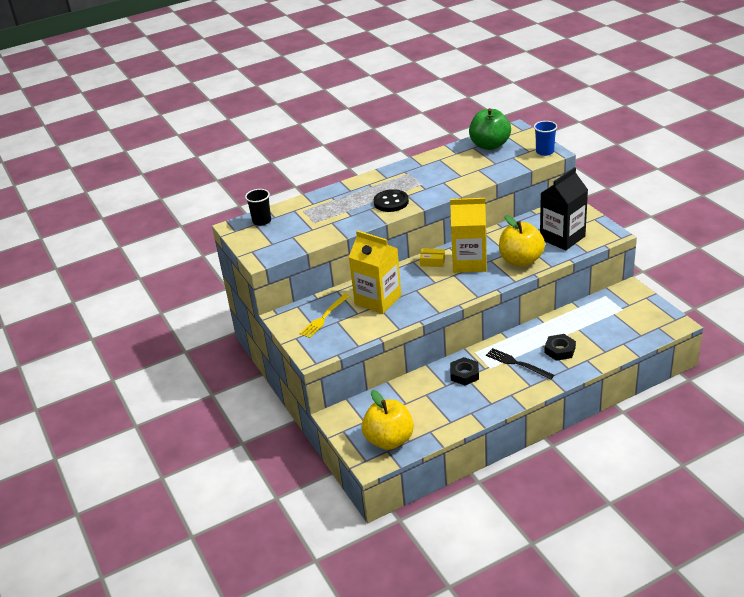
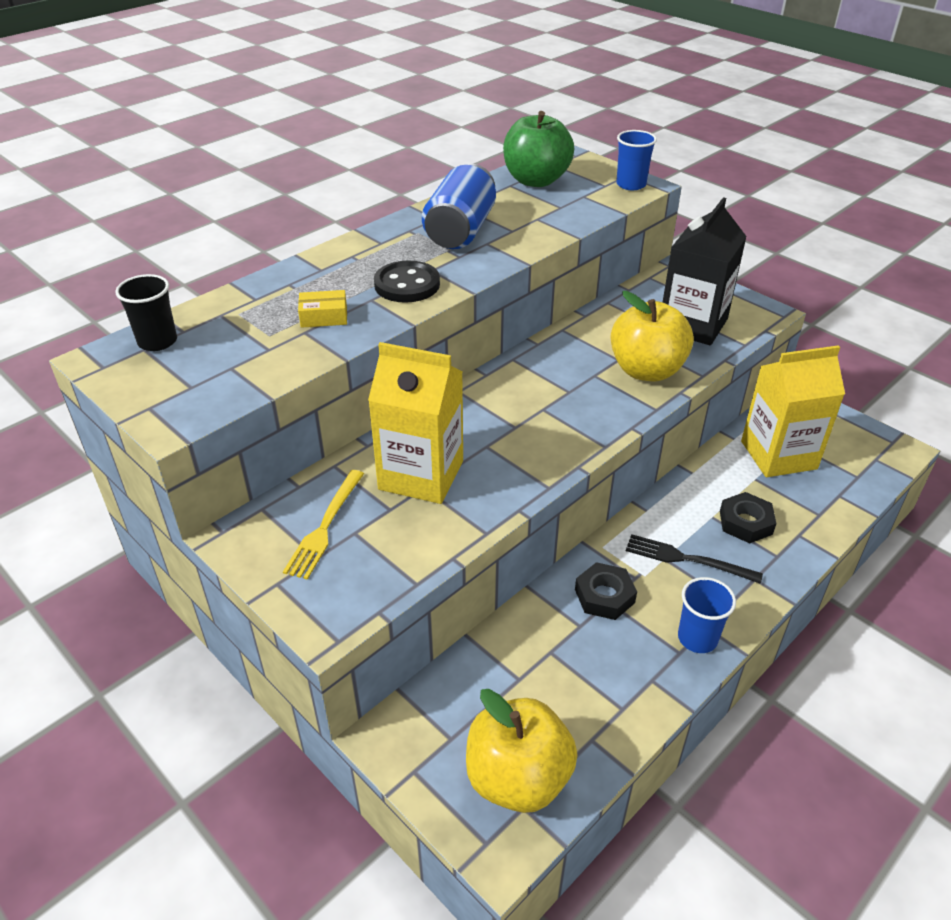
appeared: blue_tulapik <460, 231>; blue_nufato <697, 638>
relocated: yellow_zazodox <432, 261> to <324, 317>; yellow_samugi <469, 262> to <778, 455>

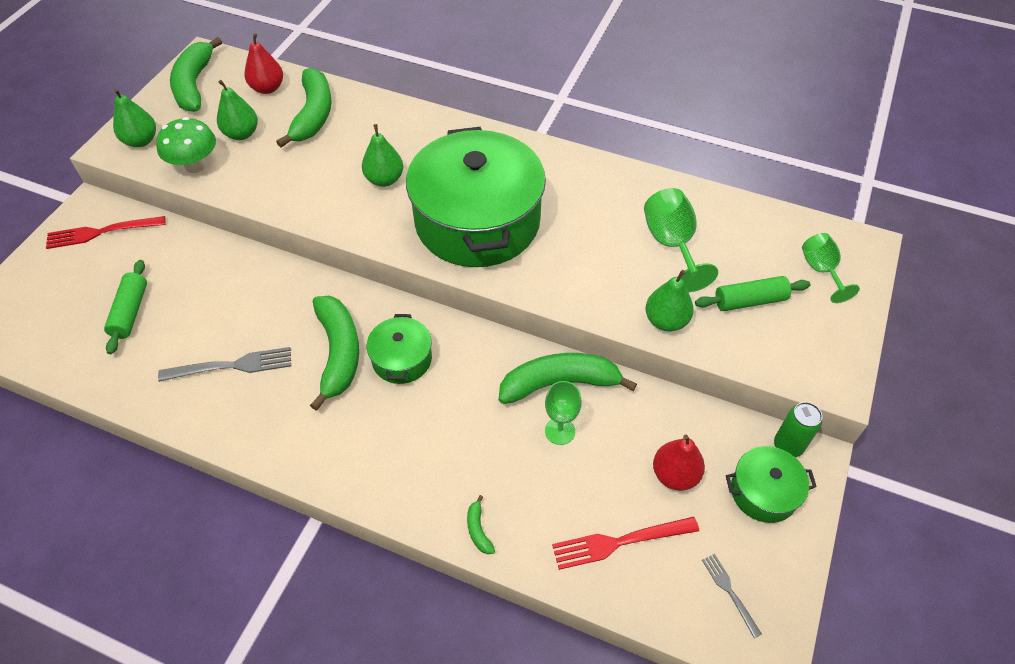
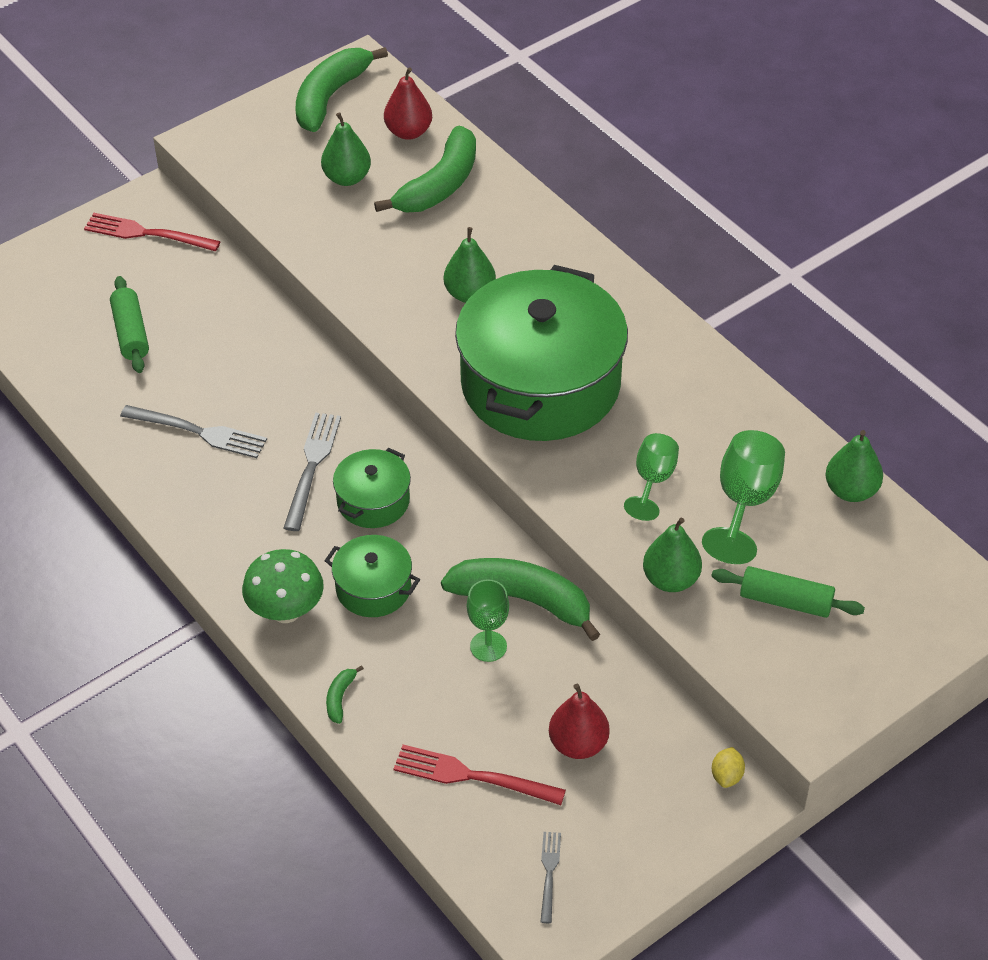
relocated: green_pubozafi <195, 165> to <286, 611>; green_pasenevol <763, 492> to <373, 588>; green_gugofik <821, 270> to <653, 481>; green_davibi <141, 141> to <851, 491>
exchanged: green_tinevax <338, 353> to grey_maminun <312, 466>; green_tulapik <788, 446> to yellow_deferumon <727, 776>
spun: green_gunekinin <130, 312> = <131, 333> 45 degrees counterclockwise

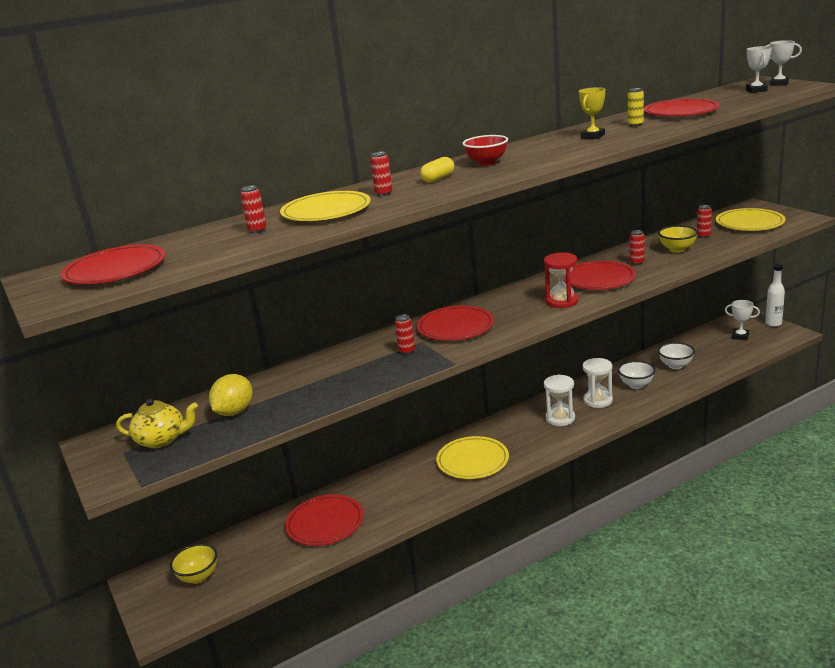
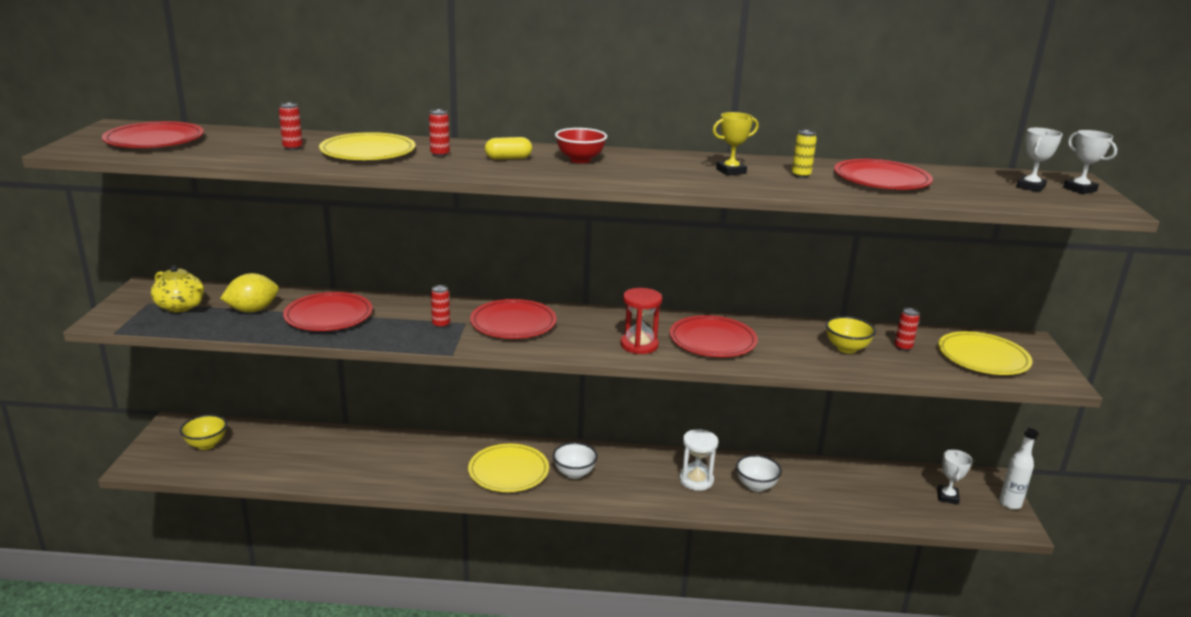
missing: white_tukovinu <560, 418>; red_tulapik <637, 262>
relocated: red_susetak <325, 523> to <328, 316>; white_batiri <675, 366> to <574, 473>
spun: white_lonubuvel <740, 336> = <947, 497> 45 degrees clockwise

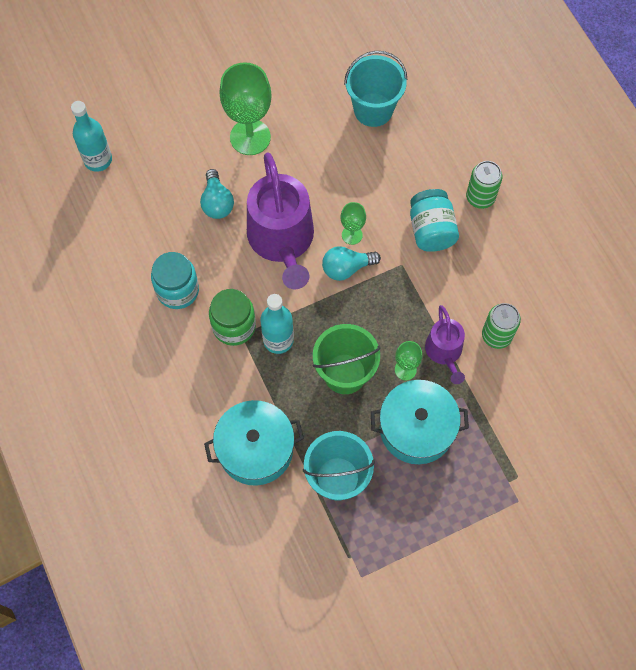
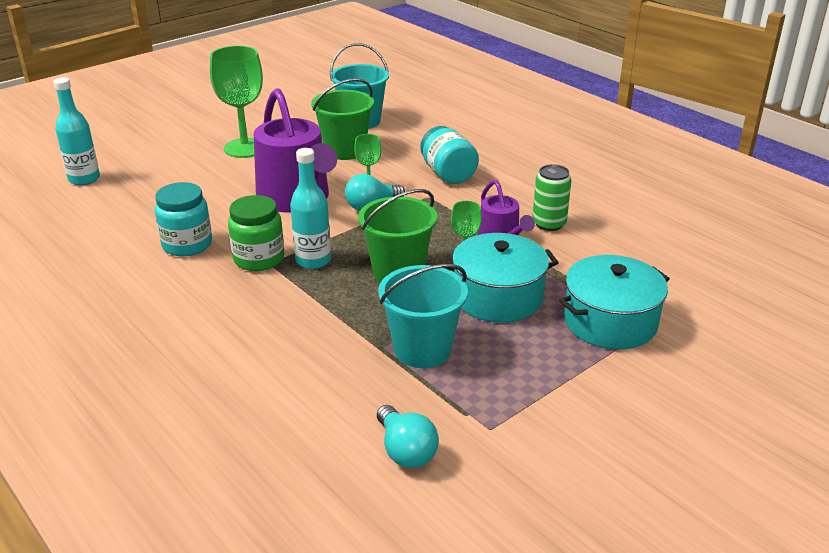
missing: green_tulapik <480, 197>
appeared: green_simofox <345, 150>
relocated: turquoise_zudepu <217, 202> to <405, 451>; turquoise_pasenevol <255, 449> to <610, 322>

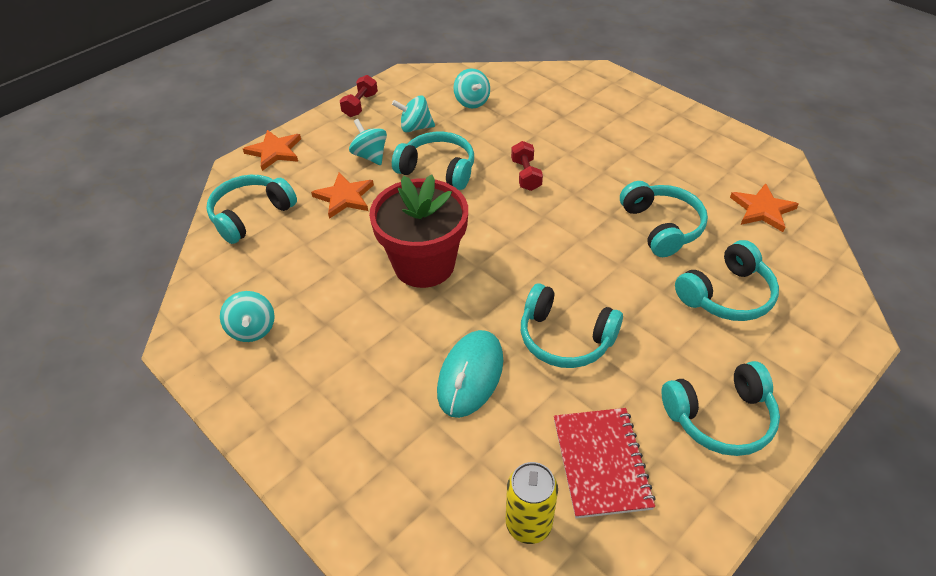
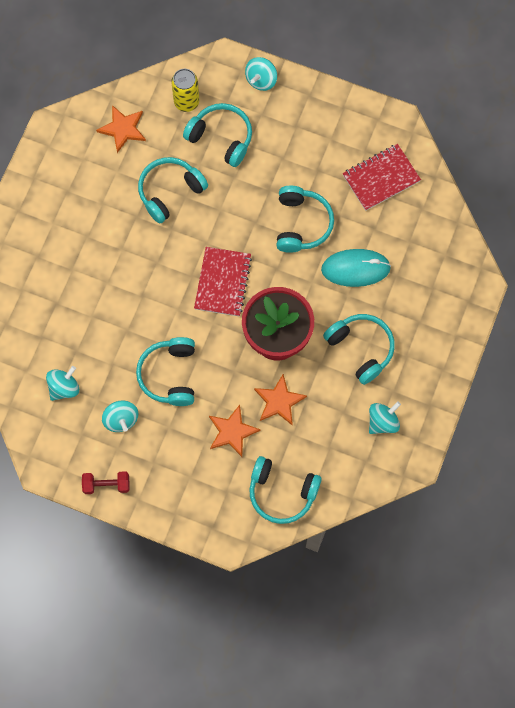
missing: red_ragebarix <526, 175>
appeared: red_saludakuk <223, 282>
relocated: yellow_tulapik <528, 524> to <186, 102>; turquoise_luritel <370, 156> to <261, 80>; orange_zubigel <275, 151> to <279, 401>; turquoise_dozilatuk <720, 417> to <361, 349>

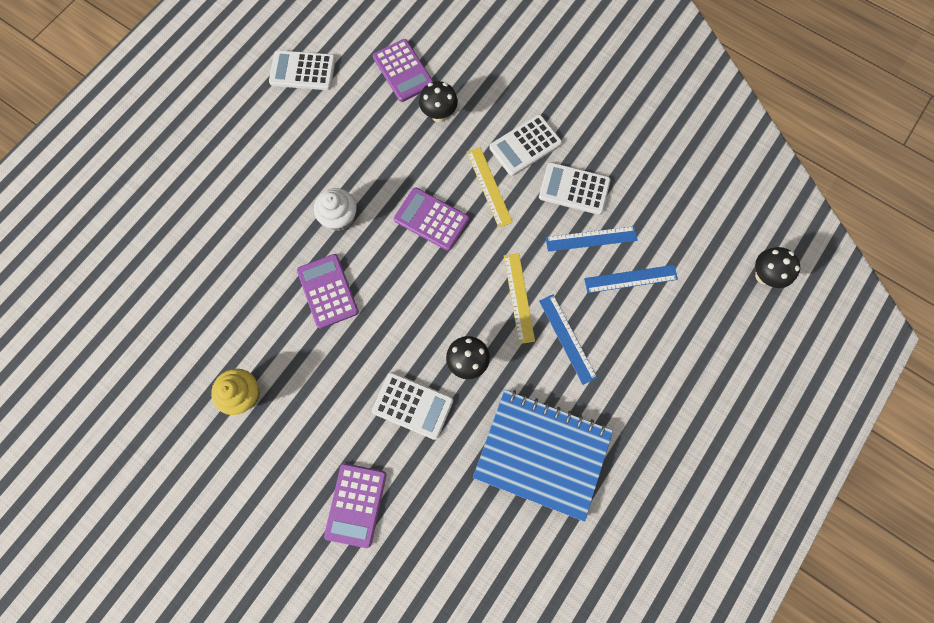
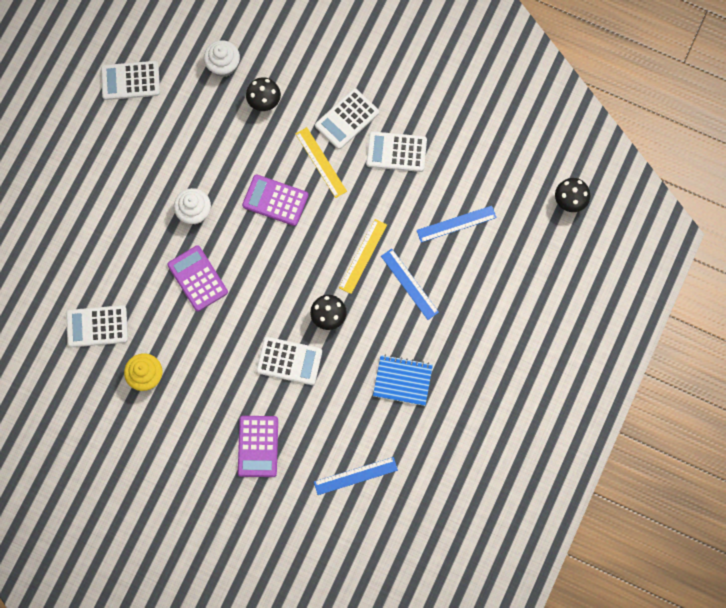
appeared: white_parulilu <97, 326>
relocated: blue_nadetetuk <591, 239> to <355, 476>
exchanged: purple_parulilu <403, 71> to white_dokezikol <223, 65>
spun: yellow_nadetetuk <519, 297> = <363, 256> 45 degrees clockwise
size: blue_saludakuk <542, 453> = <402, 380> x0.56

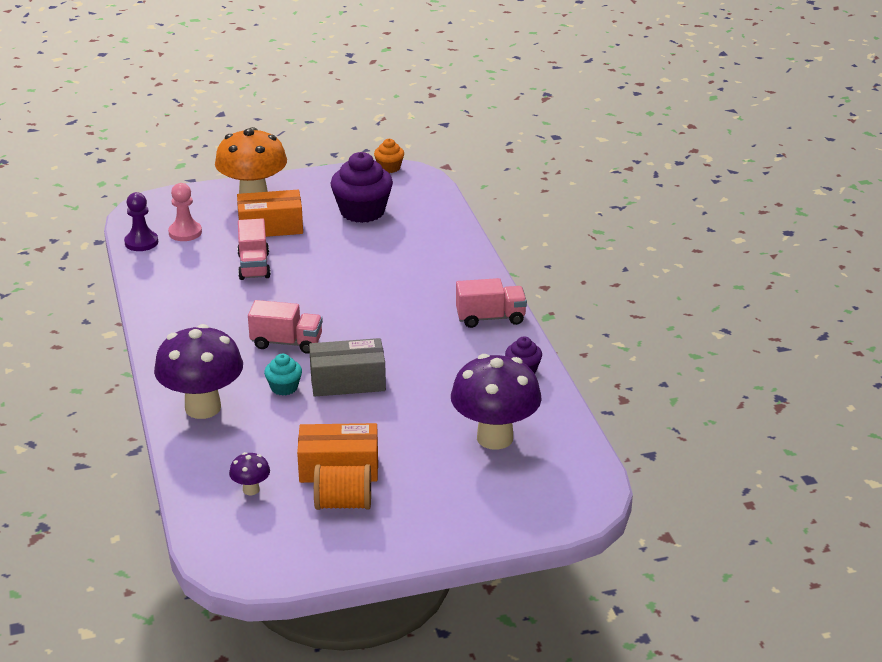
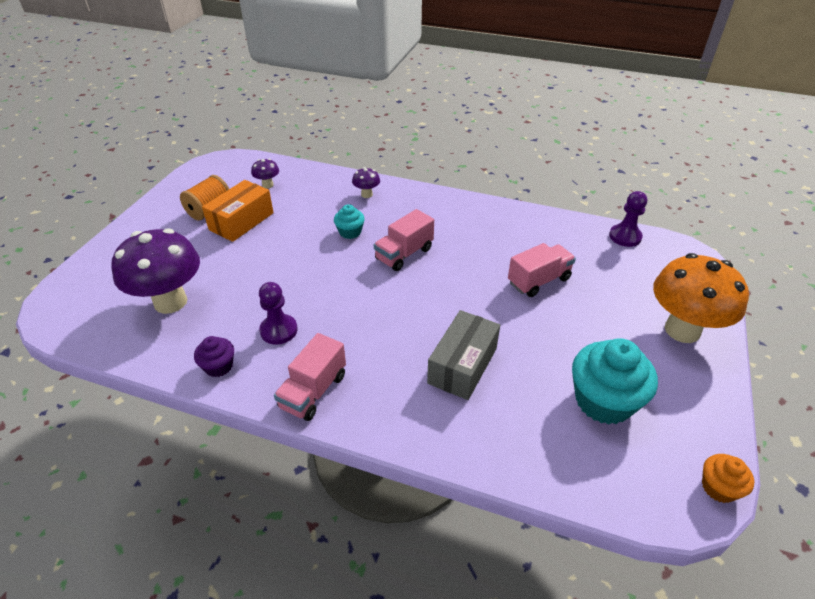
missing: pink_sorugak <185, 232>; orange_zazodox <271, 227>
appeared: purple_sorugak <279, 330>
relocated: grey_zazodox <348, 381> to <462, 365>
colour: purple_dokezikol <362, 212> to turquoise_dokezikol <603, 401>
spun: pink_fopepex <254, 266> = <538, 281> 120 degrees clockwise
size: purple_pubozafi <203, 408> = <366, 194> x0.44

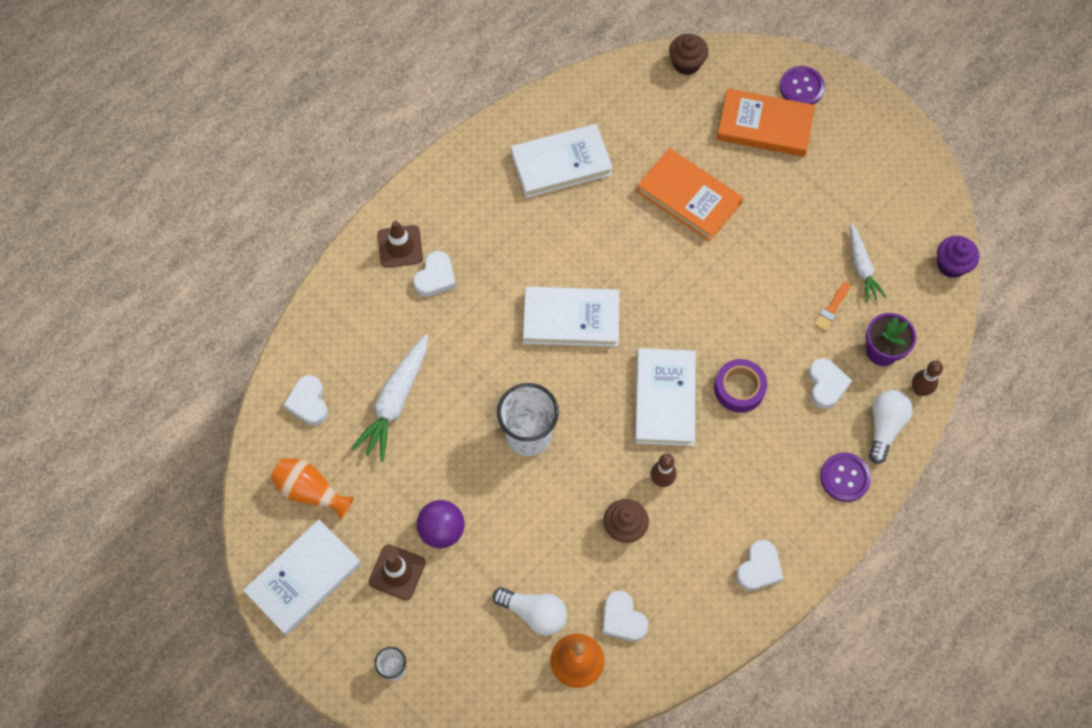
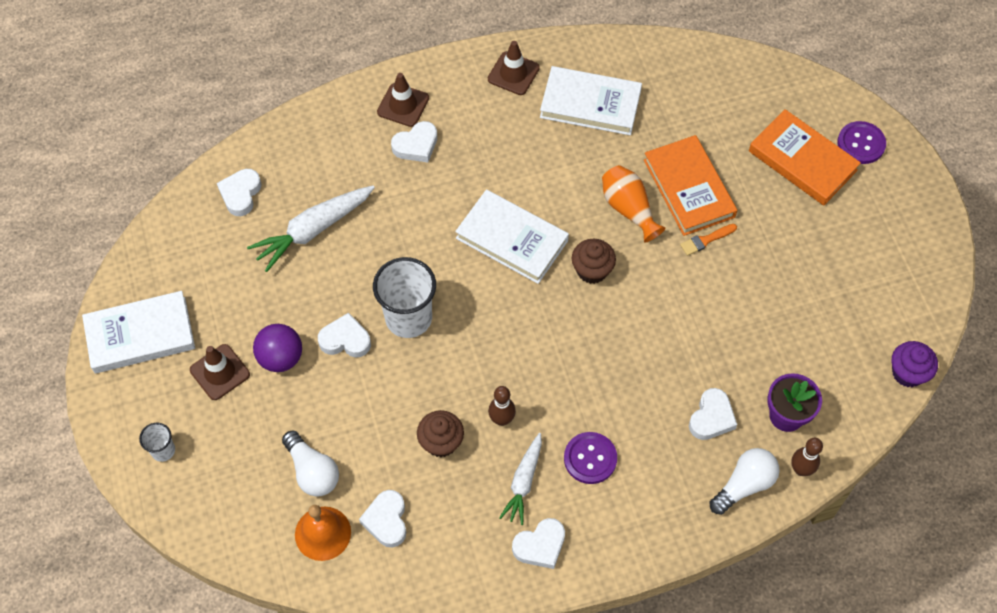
missing: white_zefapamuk <664, 399>; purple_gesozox <739, 388>
appeared: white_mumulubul <345, 340>; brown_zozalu <513, 73>
relocated: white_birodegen <861, 267> to <523, 482>; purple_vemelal <845, 477> to <590, 458>; brown_dokezikol <686, 64> to <592, 270>; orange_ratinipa <311, 491> to <628, 209>; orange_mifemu <831, 308> to <706, 240>

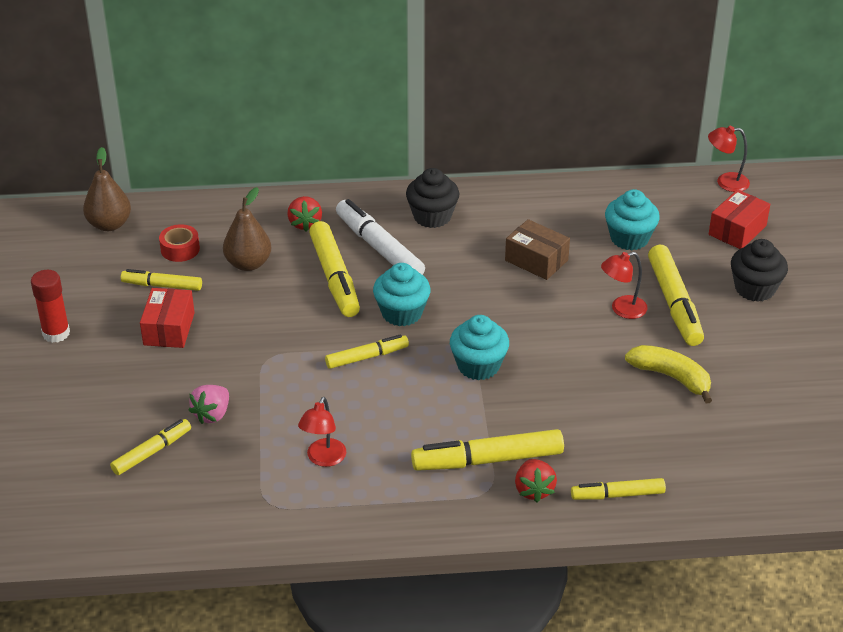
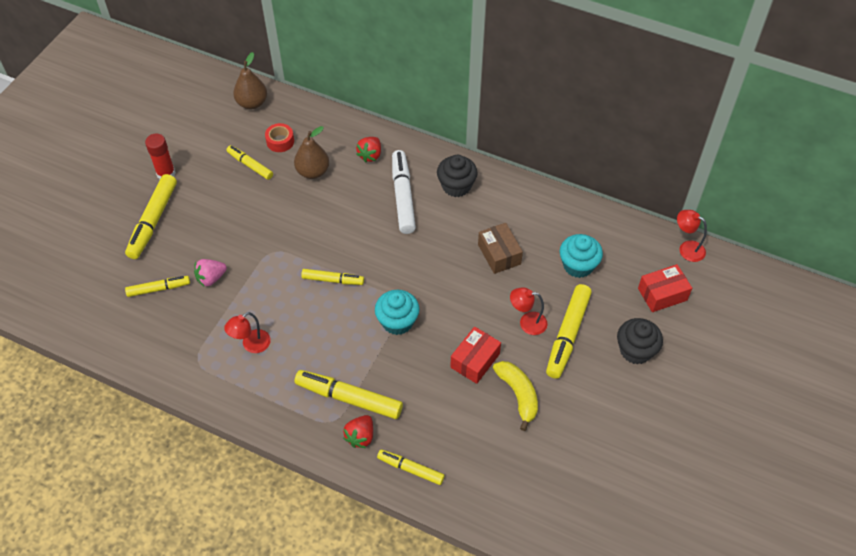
missing: turquoise_dokezikol <402, 313>
relocated: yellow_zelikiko <334, 277> to <153, 221>; red_zazodox <169, 329> to <475, 361>

